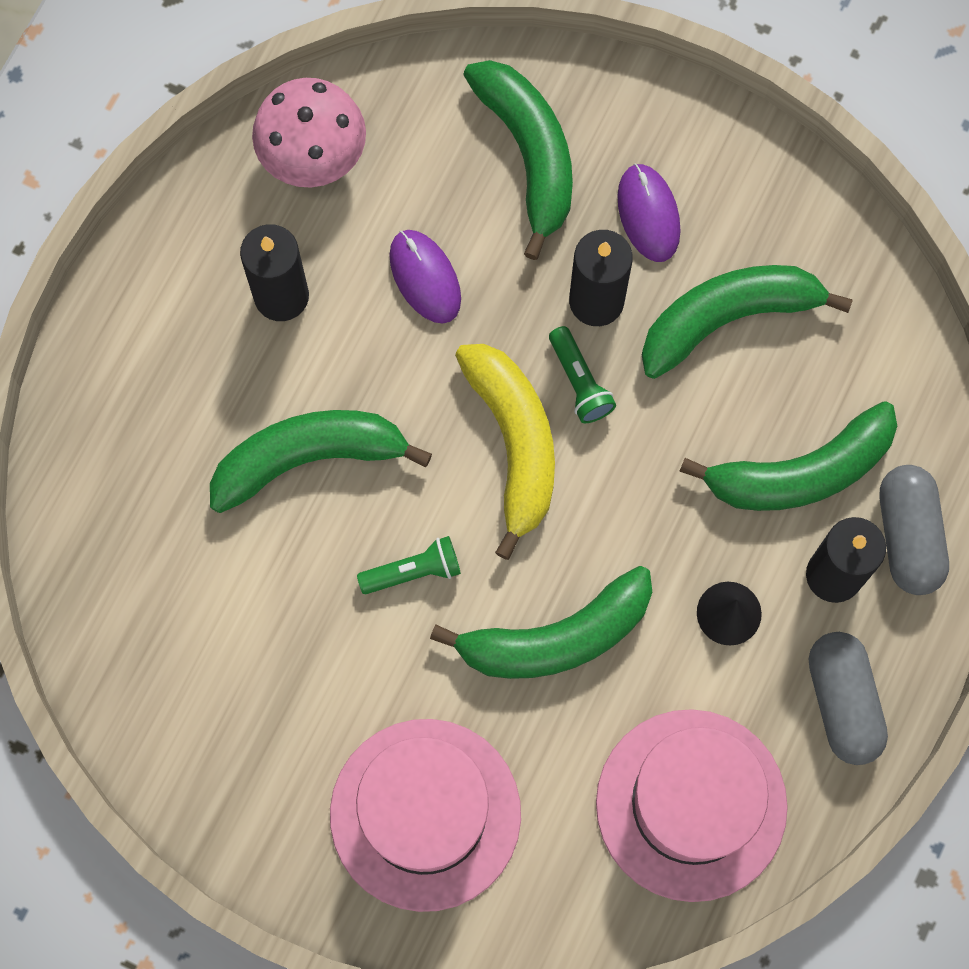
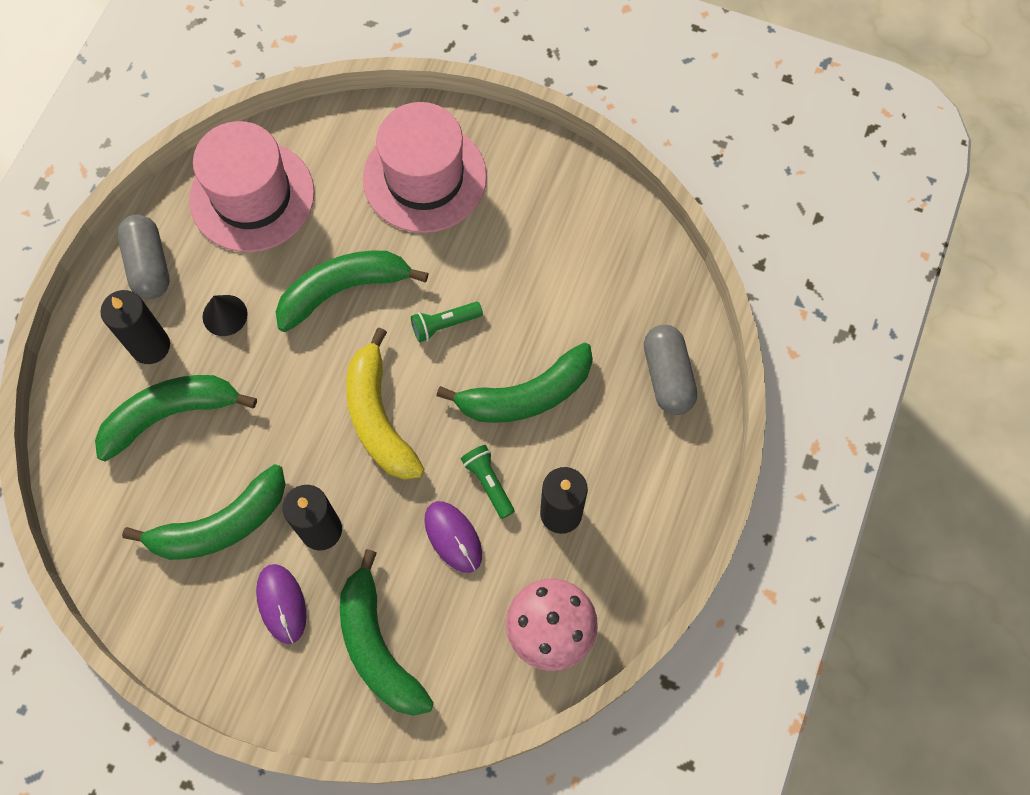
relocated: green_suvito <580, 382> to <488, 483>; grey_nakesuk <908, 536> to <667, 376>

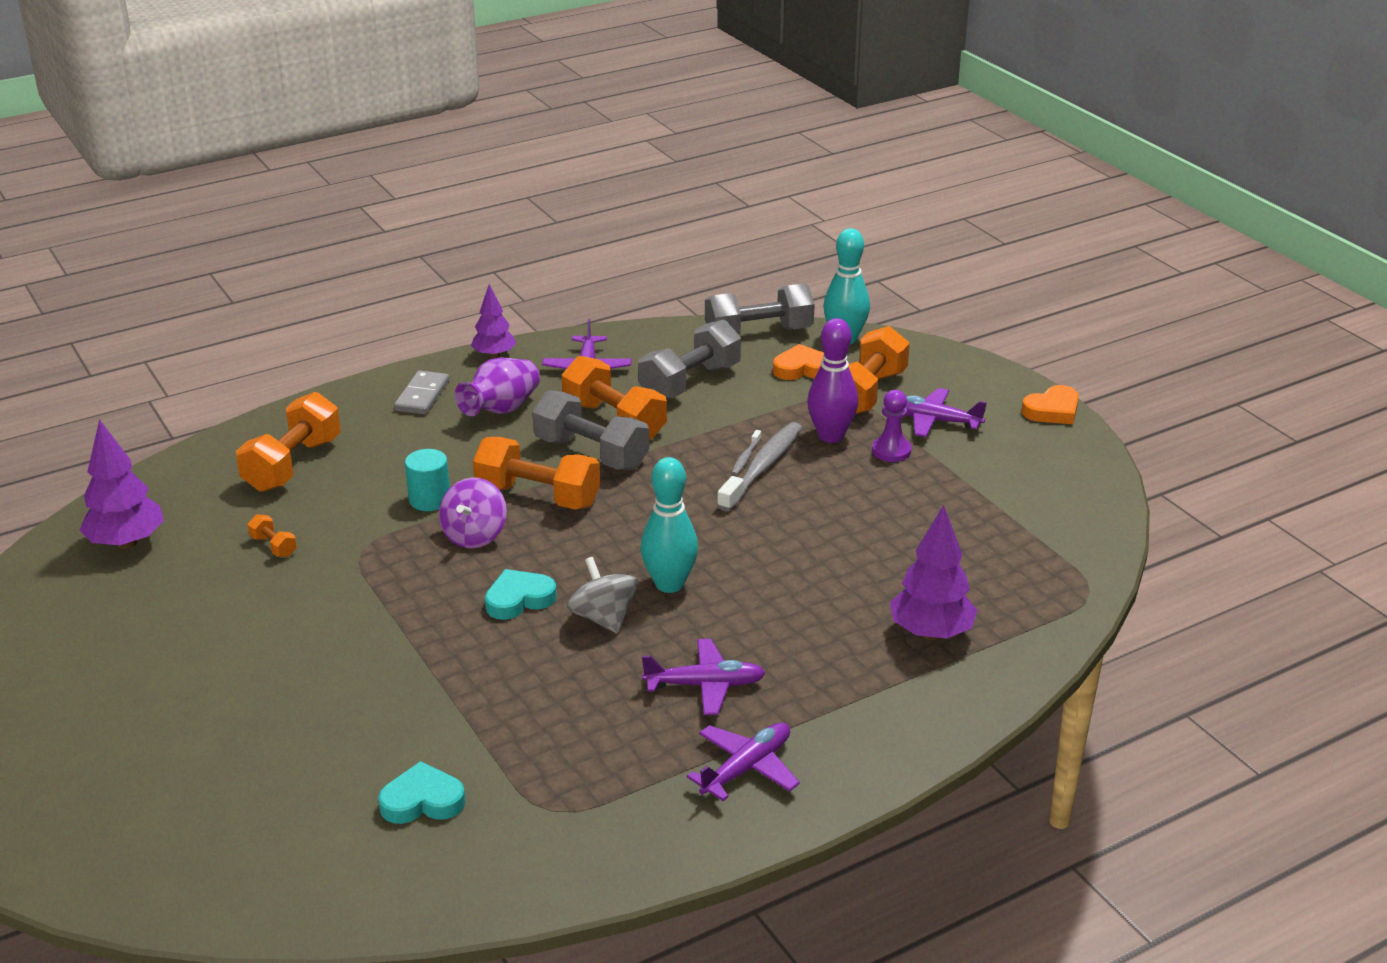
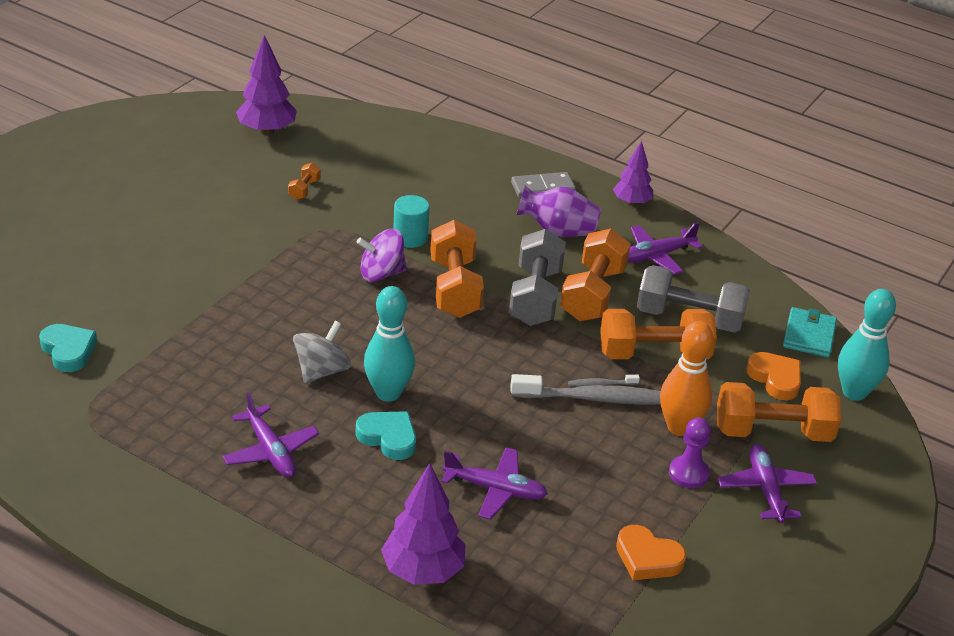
relocated: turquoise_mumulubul <519, 599> to <388, 438>; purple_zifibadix <746, 768> to <495, 489>; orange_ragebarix <293, 465> to <654, 354>; orange_mumulubul <1052, 410> to <647, 558>
exchanged: grey_ragebarix <758, 334> to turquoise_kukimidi <809, 335>
colour: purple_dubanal <831, 436> to orange_dubanal <679, 427>

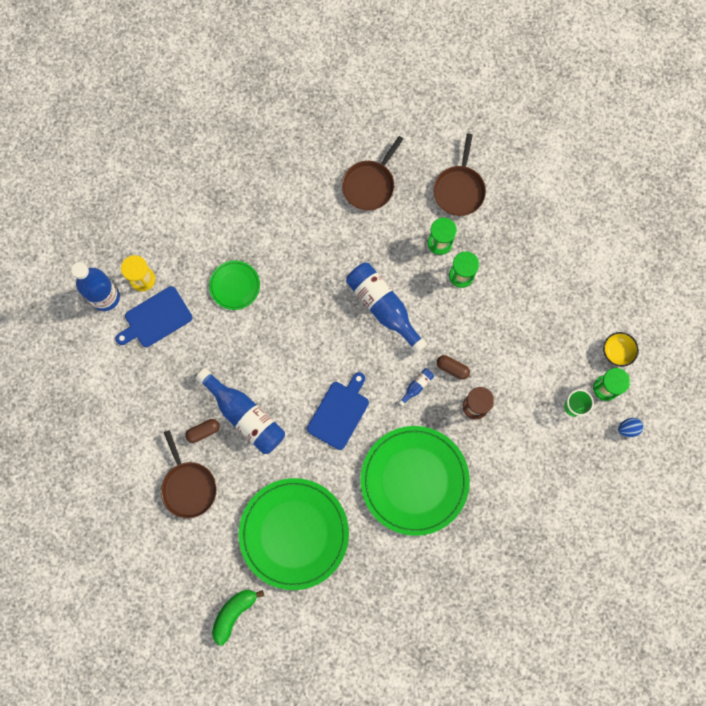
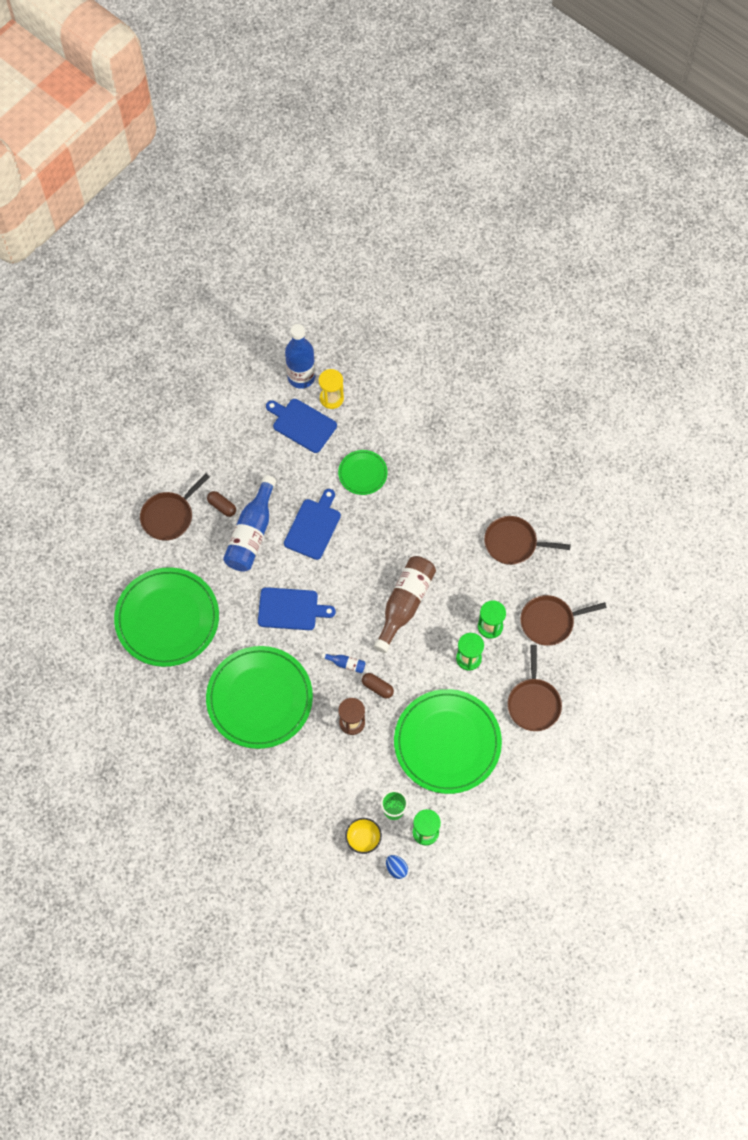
missing: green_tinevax <234, 613>
appeared: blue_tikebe <313, 527>; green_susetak <447, 742>; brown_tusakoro <533, 703>
relocated: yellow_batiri <617, 352> to <363, 838>
colour: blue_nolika <383, 307> to brown_nolika <405, 604>
spun: brown_nakesuk <452, 368> = <377, 687> 60 degrees counterclockwise

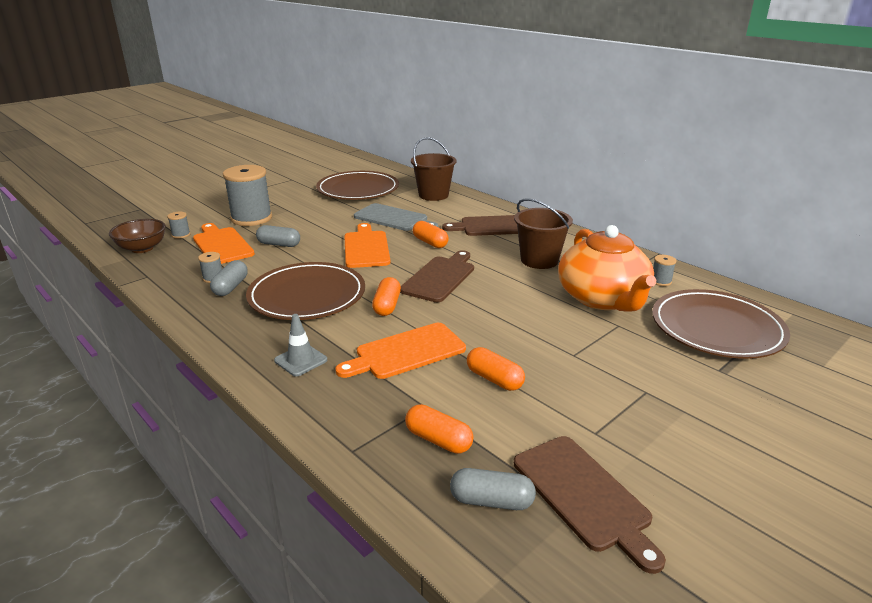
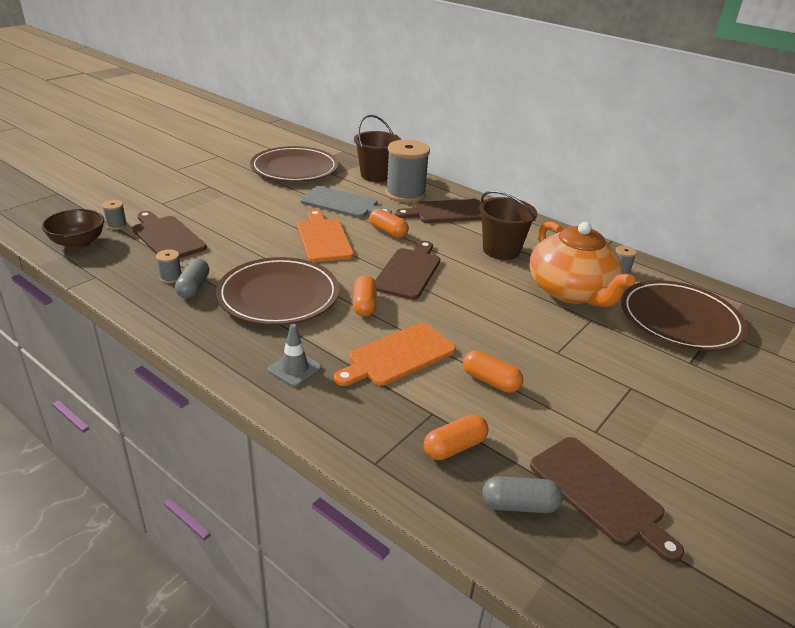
missing: grey_nakesuk <279, 244>
relocated: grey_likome <251, 218> to <405, 194>
colour: orange_tikebe <222, 245> to brown_tikebe <167, 237>
spun: orange_nakesuk <438, 440> = <454, 447> 60 degrees counterclockwise

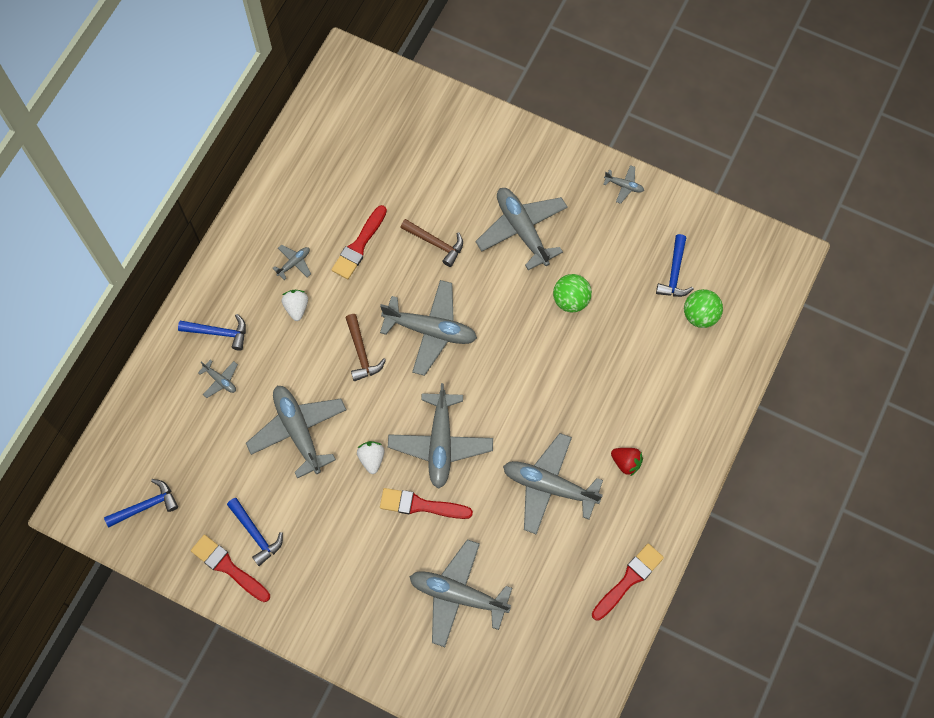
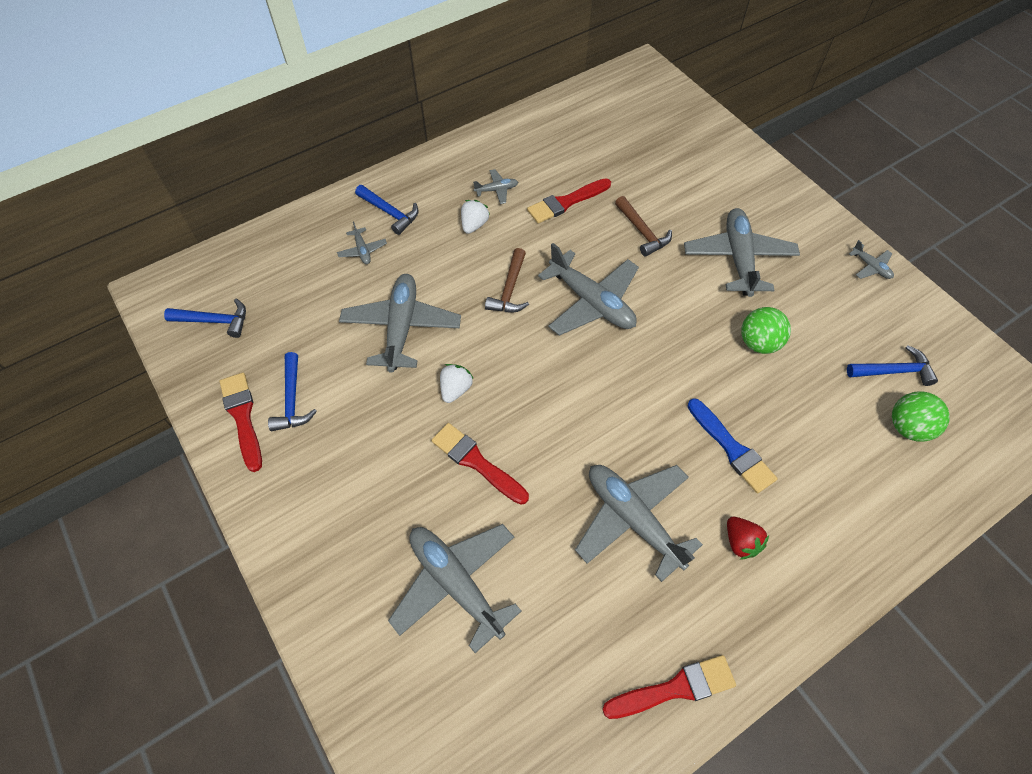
missing: grey_zifibadix <440, 443>
appeared: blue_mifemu <732, 448>
spun: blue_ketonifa <674, 273> = <894, 371> 135 degrees counterclockwise

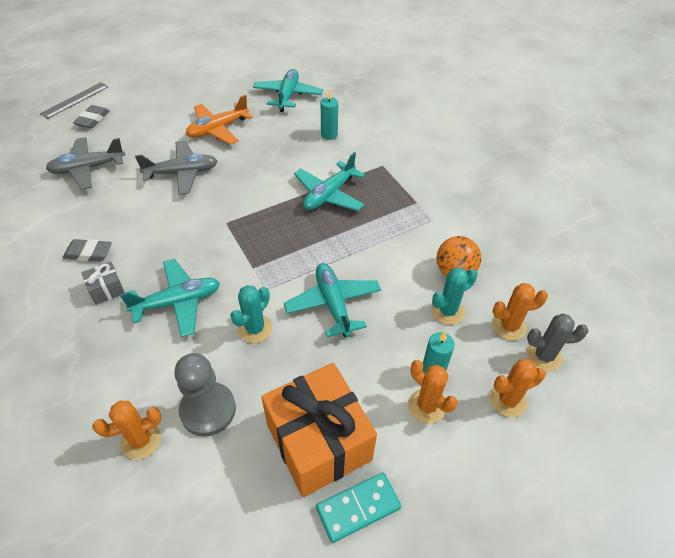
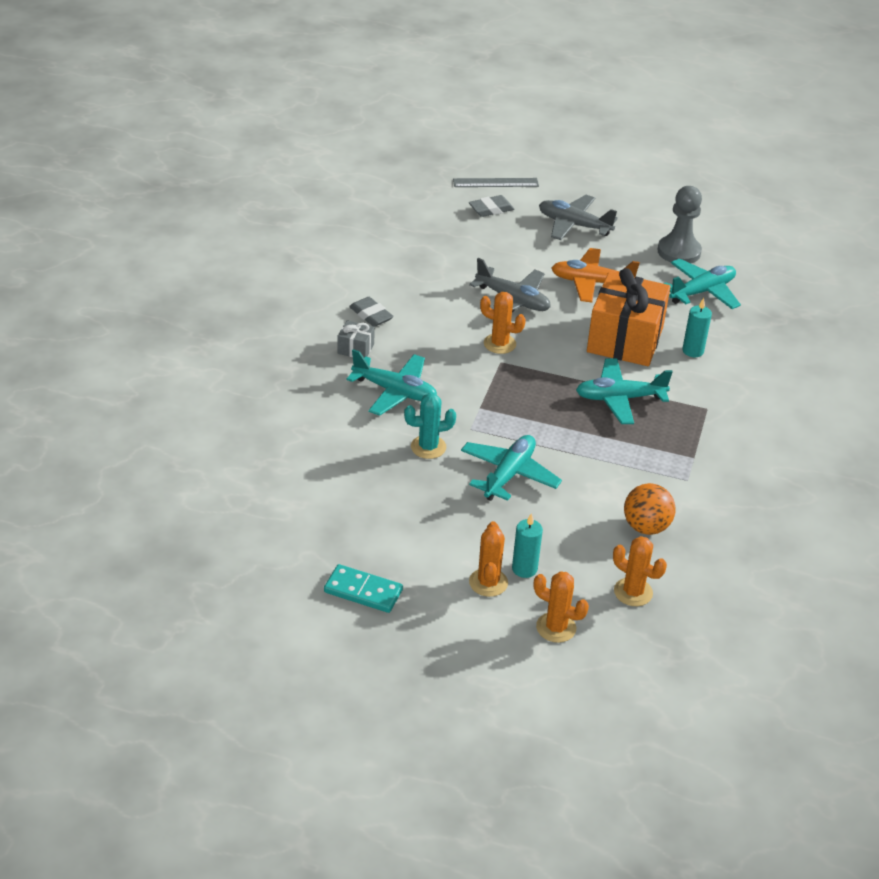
missing: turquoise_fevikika <447, 311>; grey_fevikika <543, 356>
relocated: orange_fevikika <141, 440> to <499, 344>; grey_zifibadix <88, 168> to <574, 225>; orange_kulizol <318, 442> to <625, 339>; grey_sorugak <208, 410> to <679, 252>

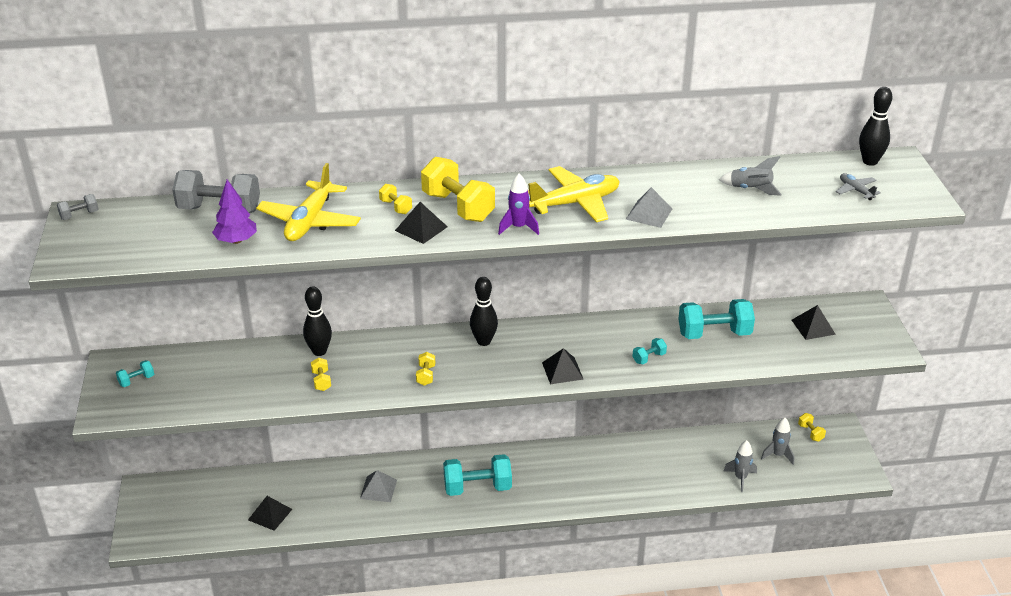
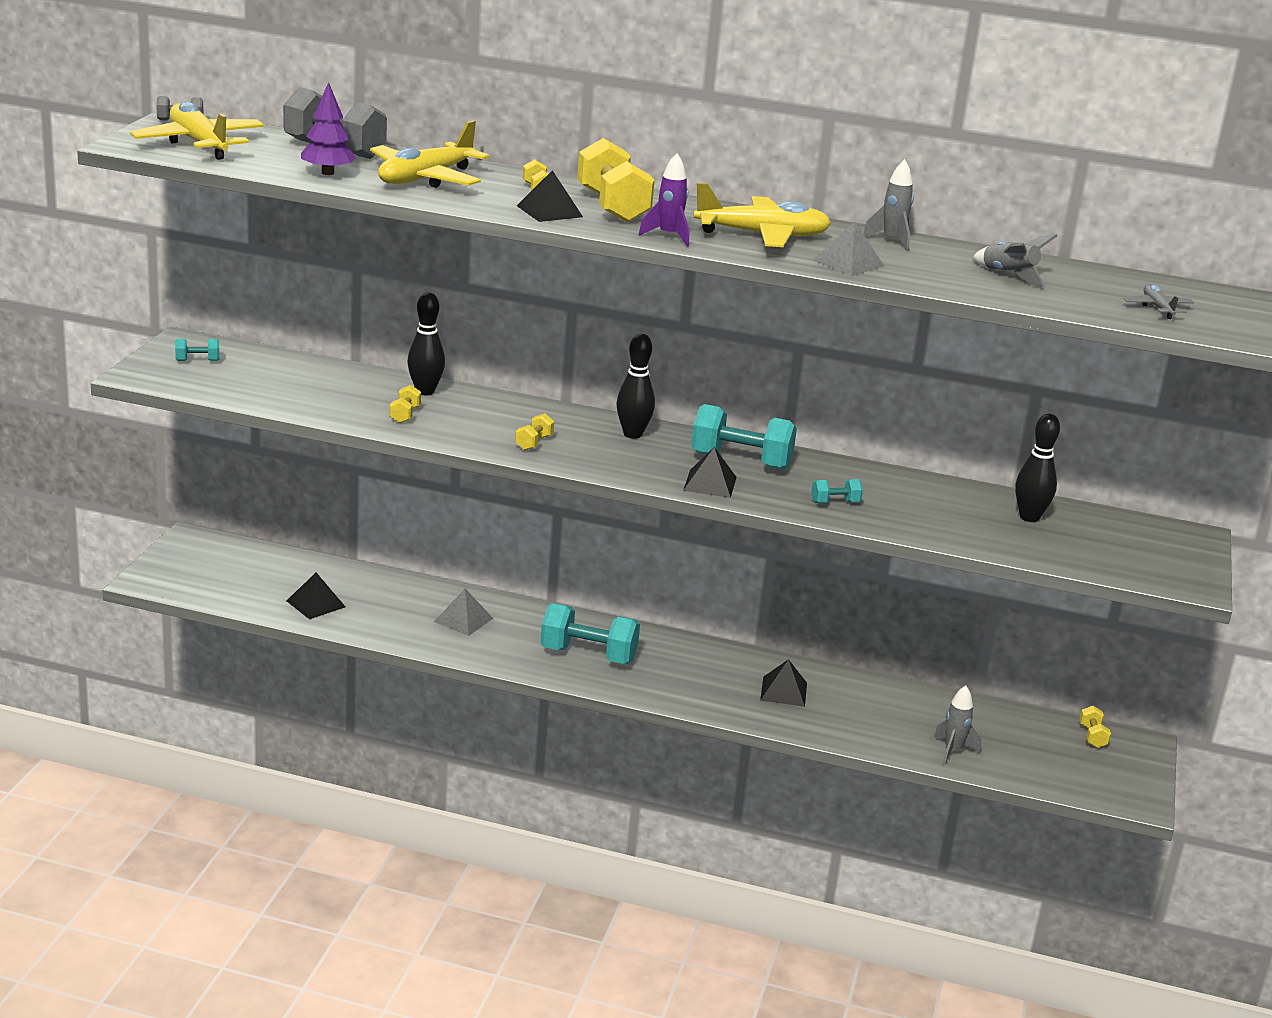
appeared: yellow_zifibadix <199, 144>
relocated: turquoise_ragebarix <714, 333> to <741, 461>; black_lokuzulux <813, 327> to <783, 691>; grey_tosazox <778, 455> to <892, 240>; black_dubanal <870, 161> to <1029, 517>

